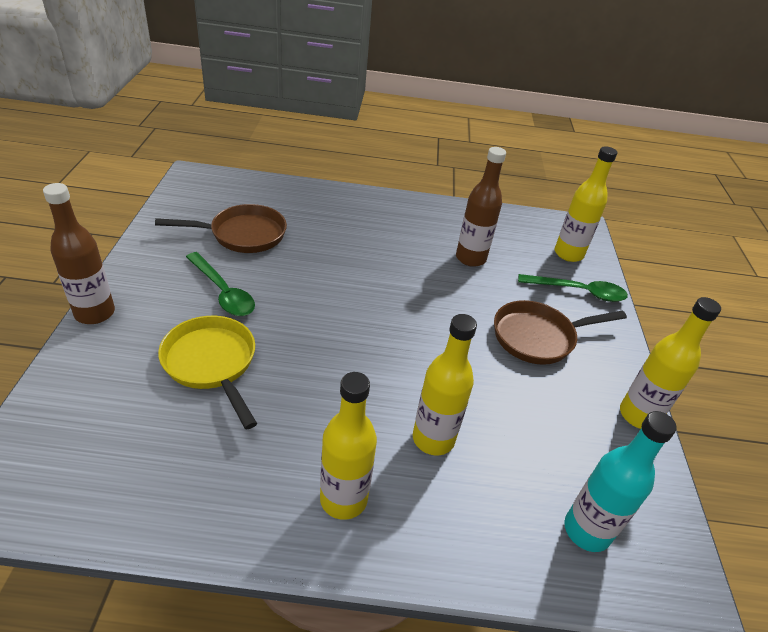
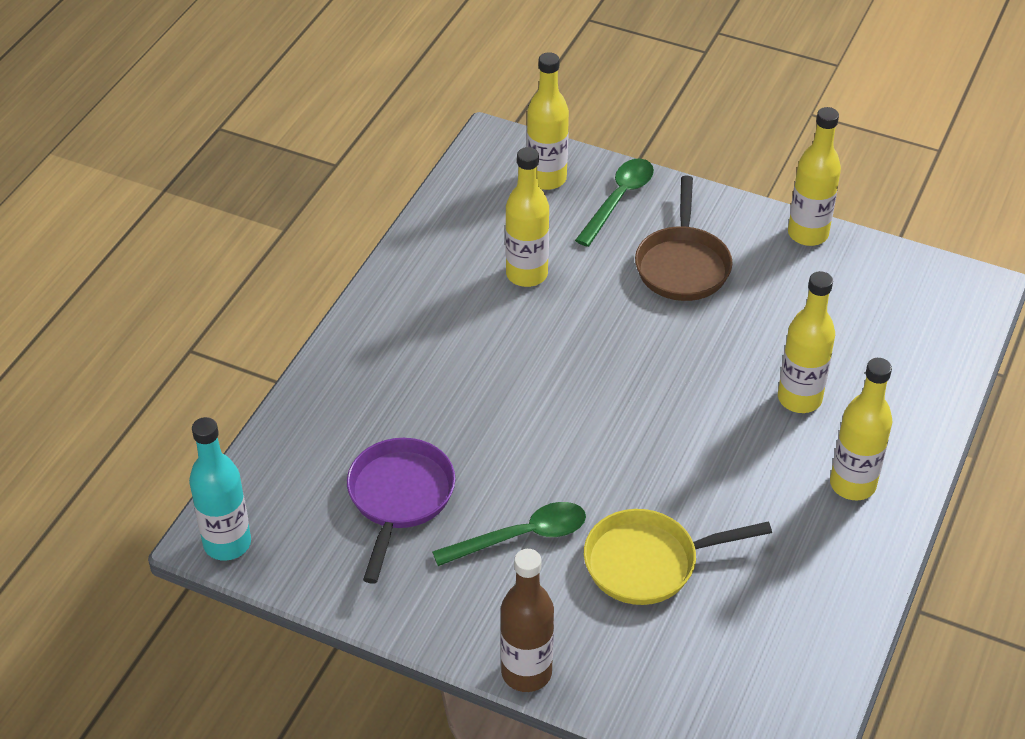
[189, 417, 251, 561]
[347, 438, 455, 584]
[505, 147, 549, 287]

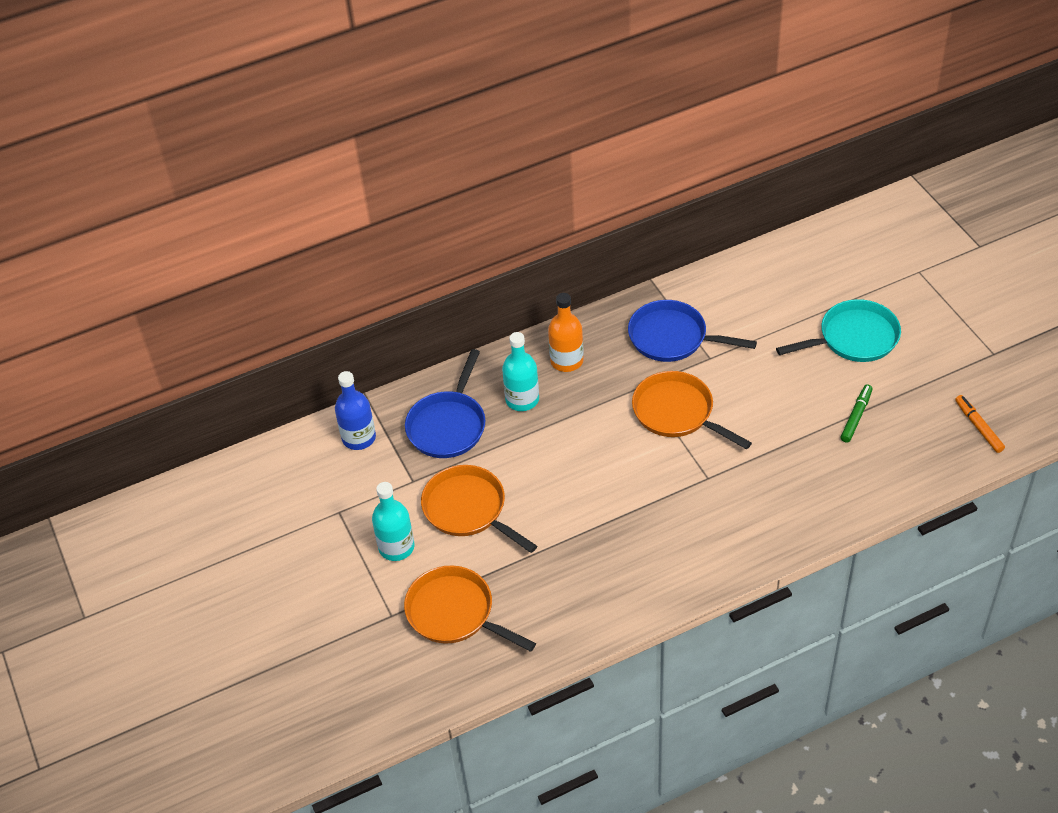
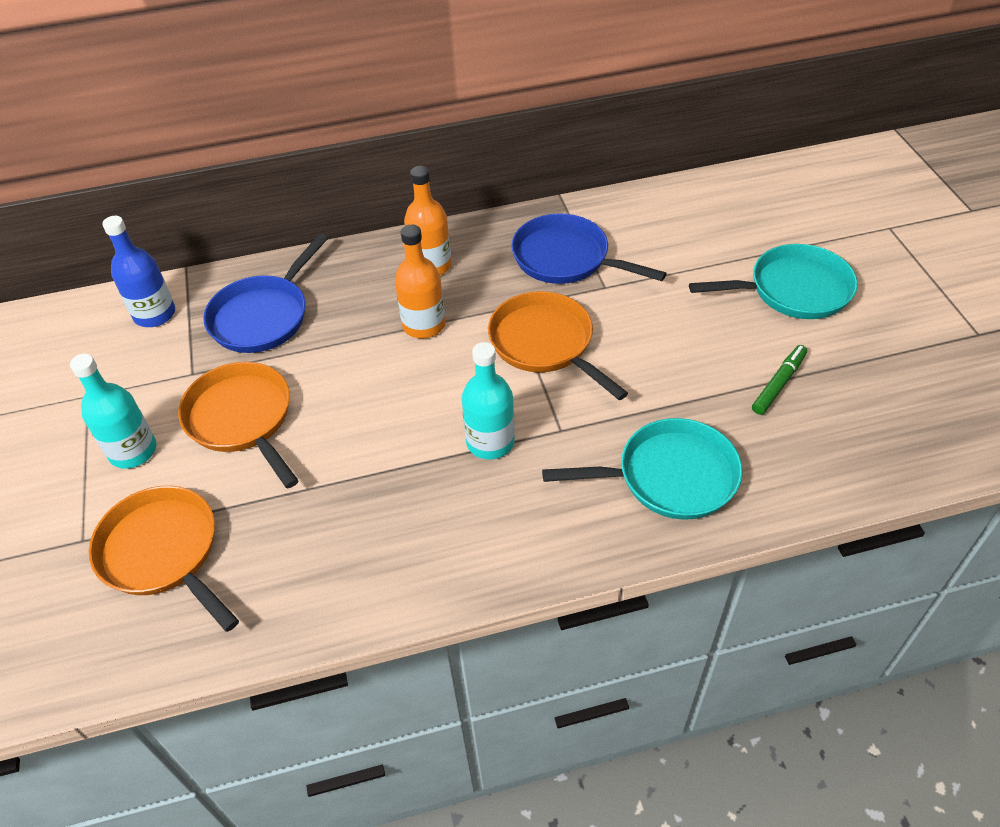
[955, 395, 1005, 453] (first image)
[395, 225, 446, 339]
[542, 418, 742, 520]
[461, 342, 515, 459]

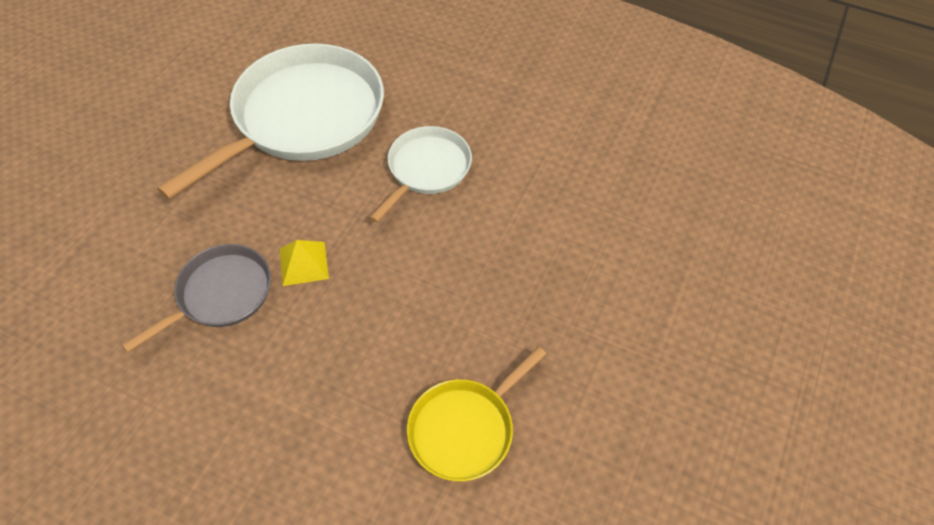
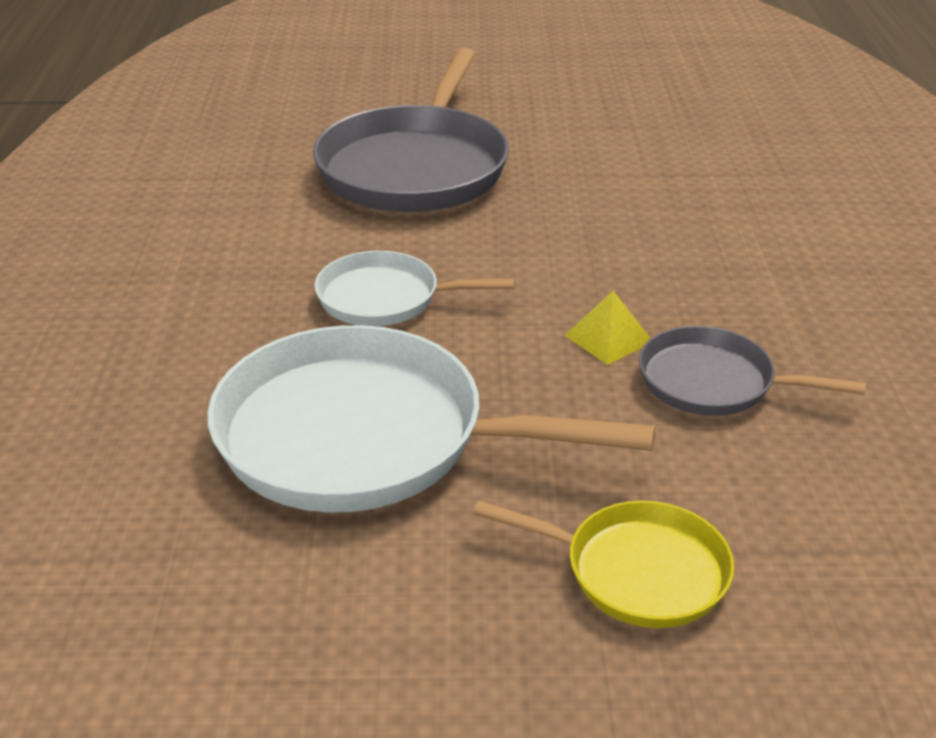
[313, 48, 509, 212]
[473, 501, 735, 628]

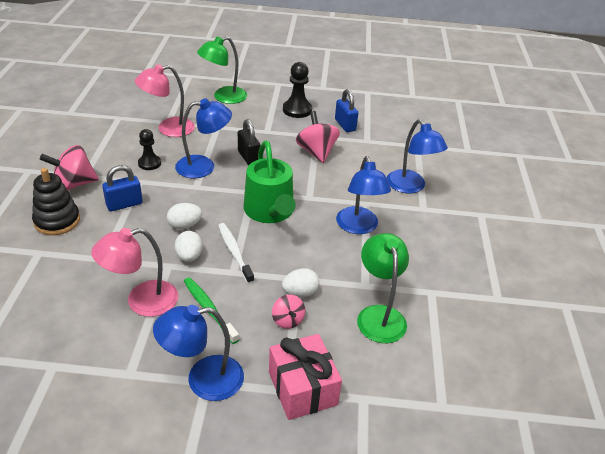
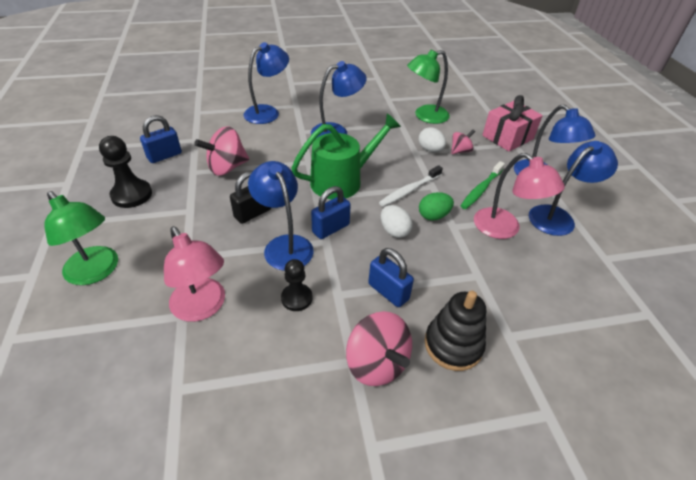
[311, 186, 351, 239]
[529, 141, 618, 236]
[419, 192, 454, 221]

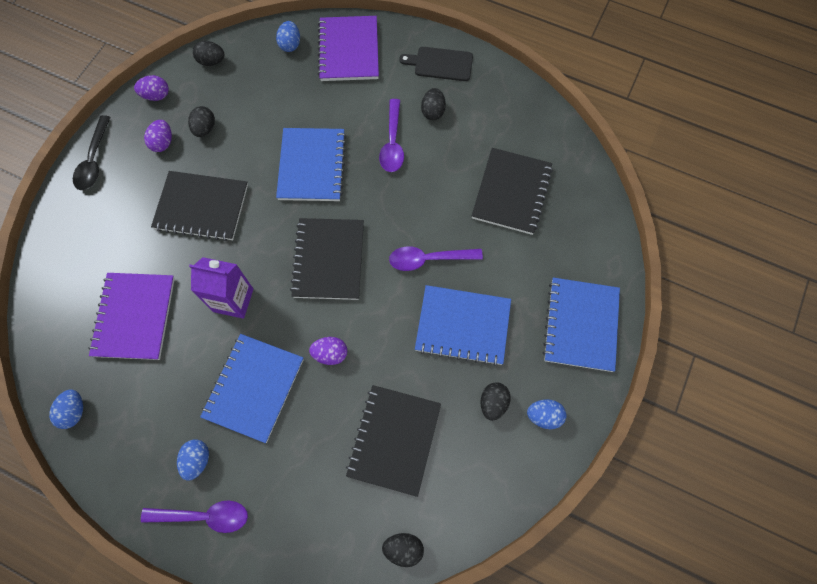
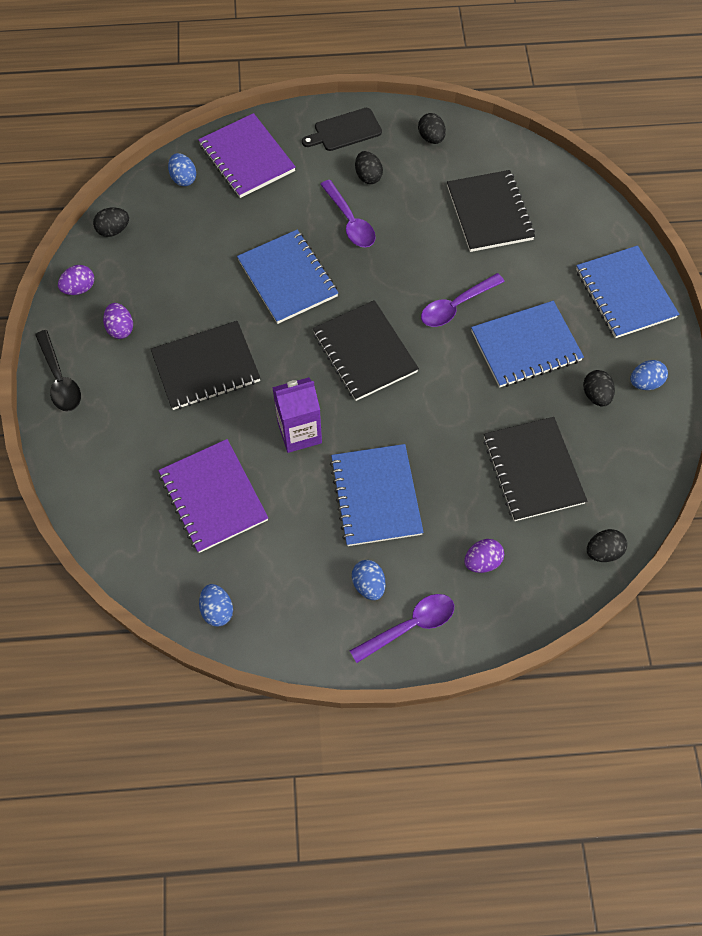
[418, 113, 446, 144]
[464, 539, 504, 573]

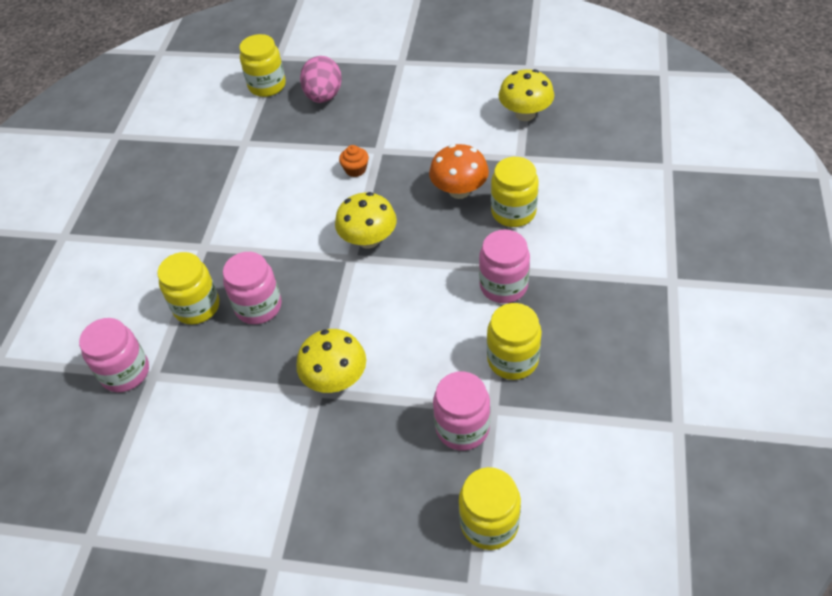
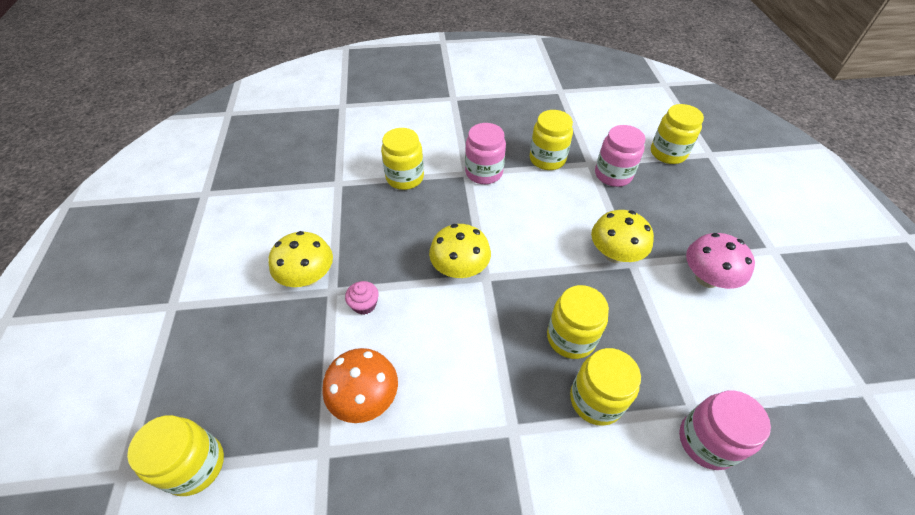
[300, 56, 342, 103] (first image)
[686, 233, 755, 289]
[322, 348, 398, 423]
[268, 231, 333, 287]
[547, 285, 609, 359]
[345, 281, 379, 315]

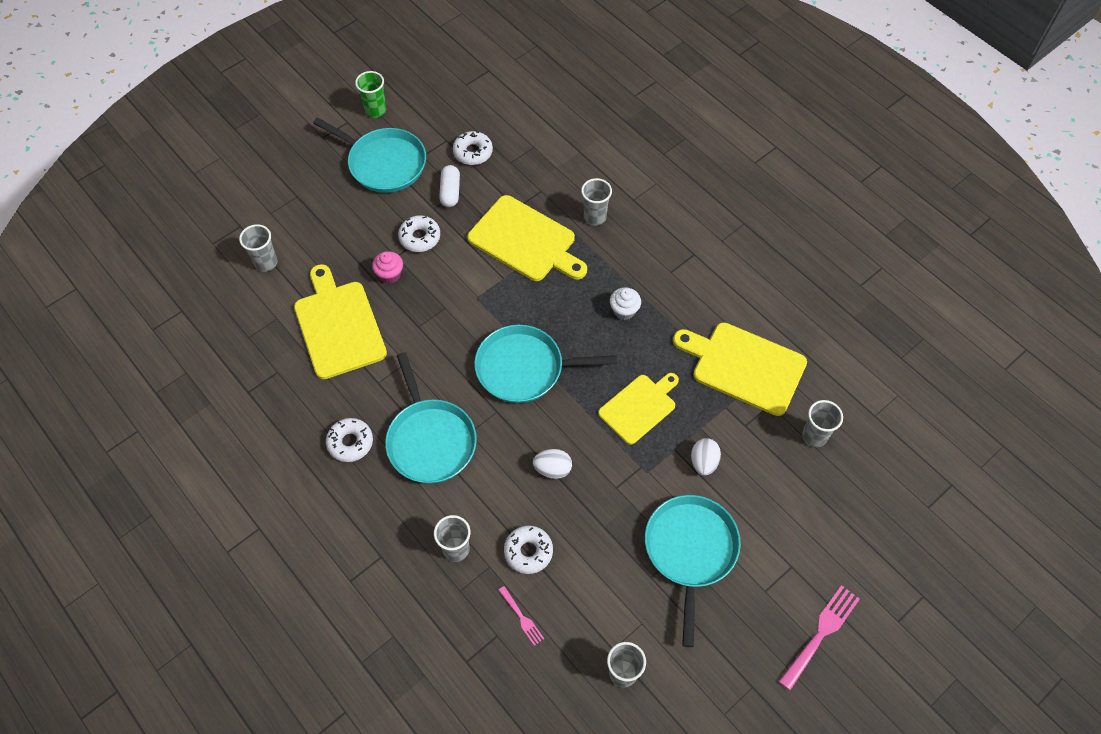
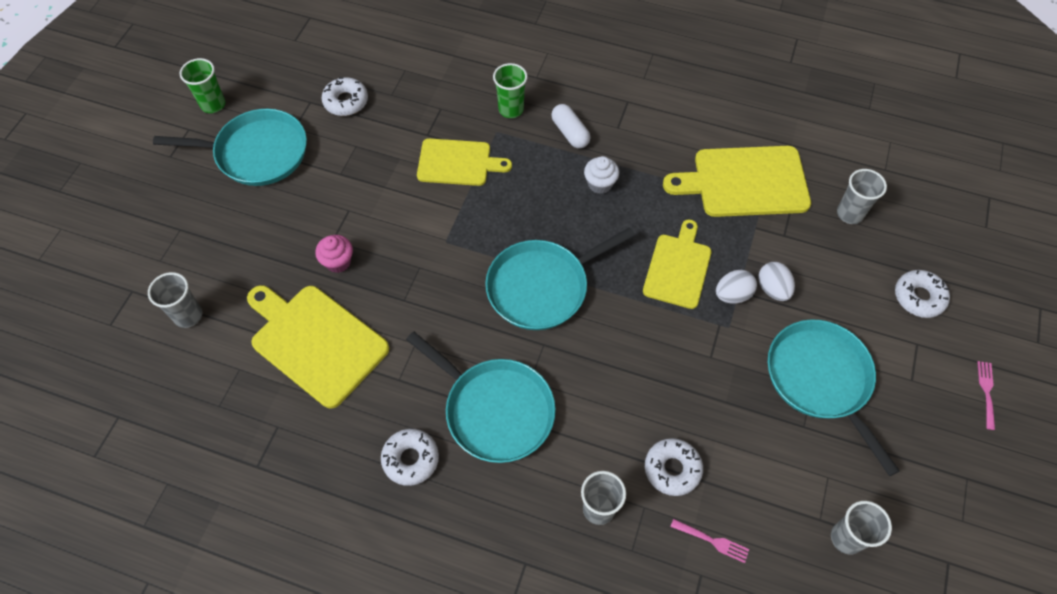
[895, 270, 950, 318]
[552, 104, 590, 148]
[716, 270, 757, 303]
[493, 63, 528, 118]
[417, 138, 512, 186]
[977, 361, 995, 430]

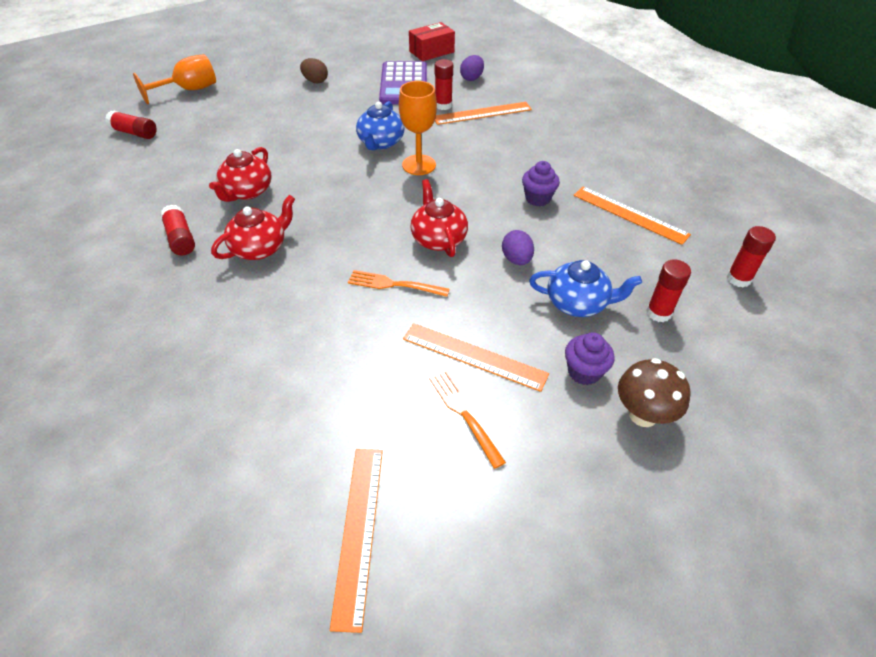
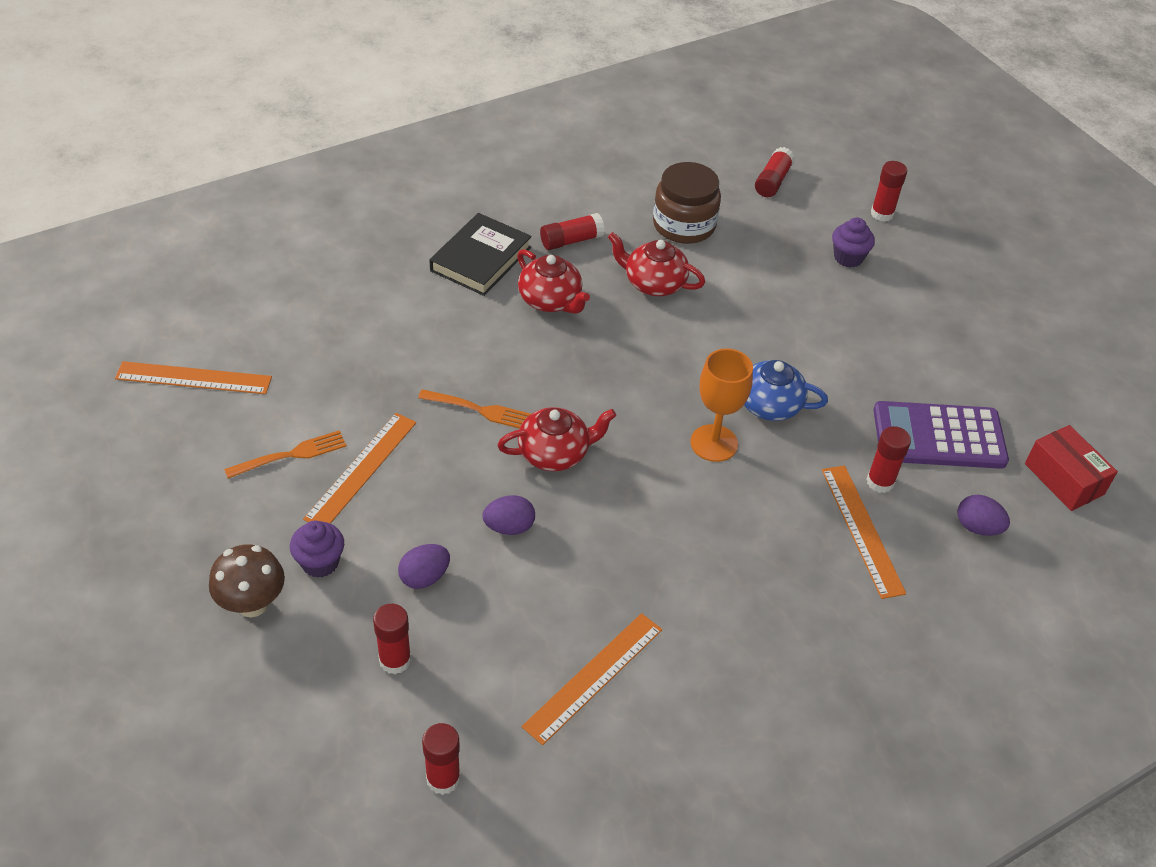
[300, 58, 328, 83] (first image)
[429, 213, 532, 296]
[653, 162, 721, 244]
[832, 218, 875, 267]
[871, 161, 907, 222]
[398, 544, 450, 589]
[418, 389, 531, 429]

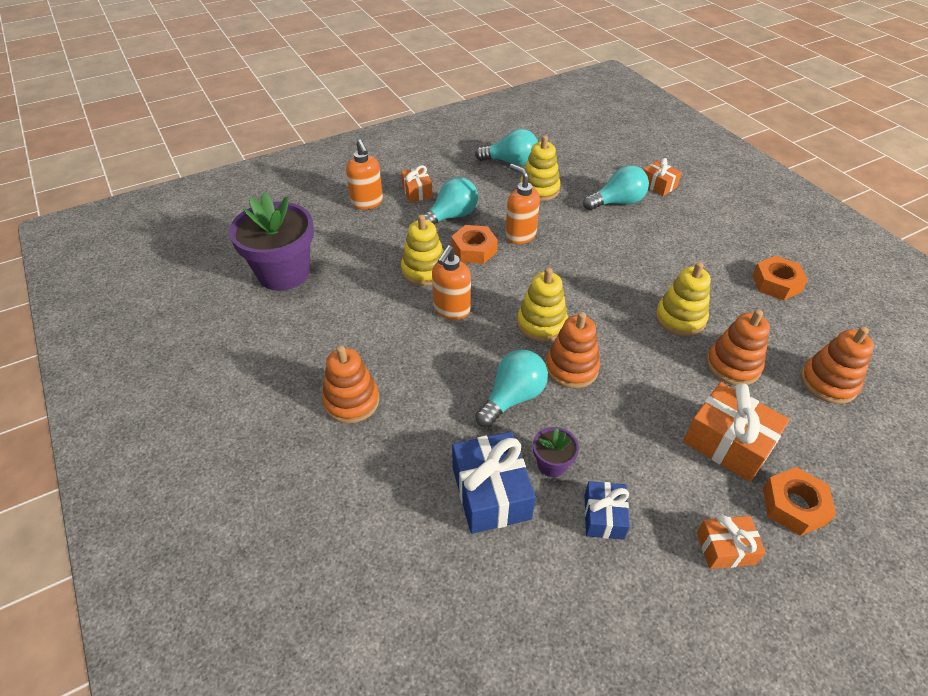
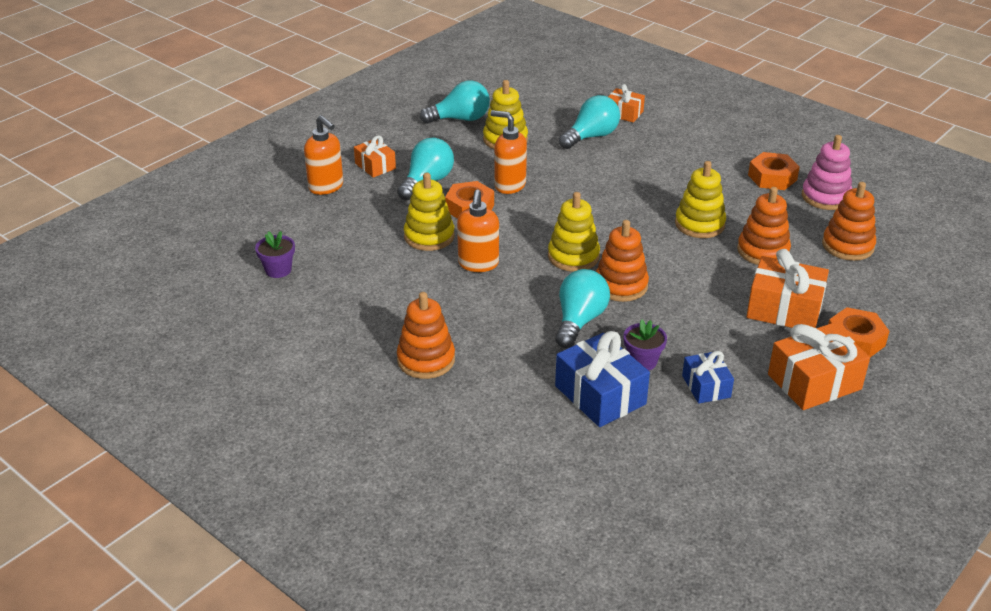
[802, 135, 852, 210]
[255, 231, 295, 278]
[768, 323, 870, 410]

